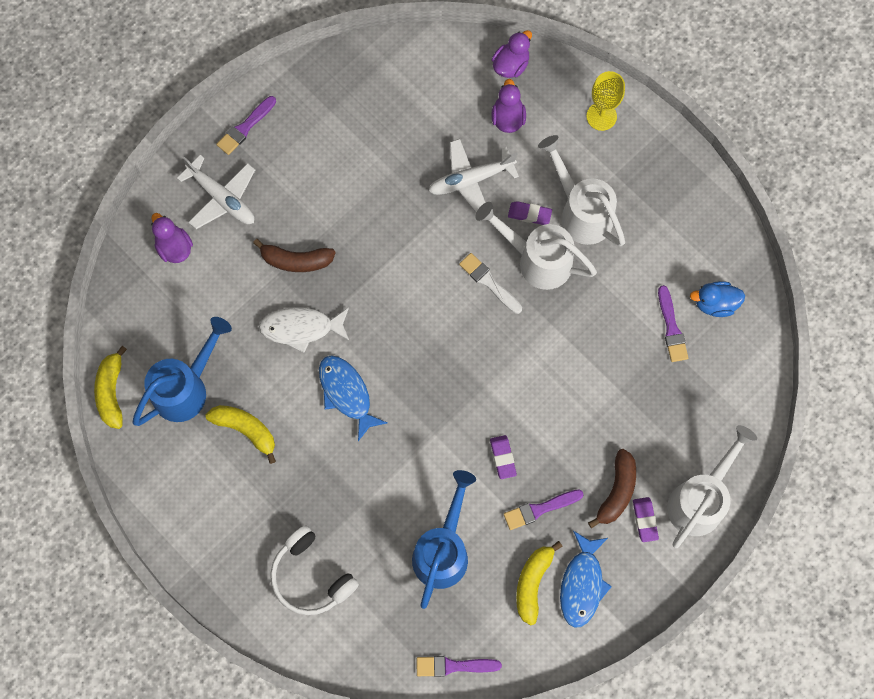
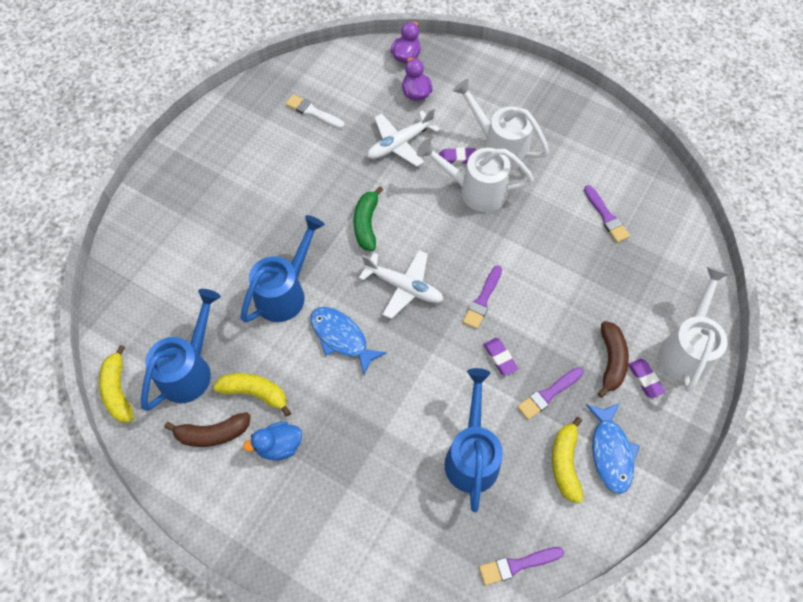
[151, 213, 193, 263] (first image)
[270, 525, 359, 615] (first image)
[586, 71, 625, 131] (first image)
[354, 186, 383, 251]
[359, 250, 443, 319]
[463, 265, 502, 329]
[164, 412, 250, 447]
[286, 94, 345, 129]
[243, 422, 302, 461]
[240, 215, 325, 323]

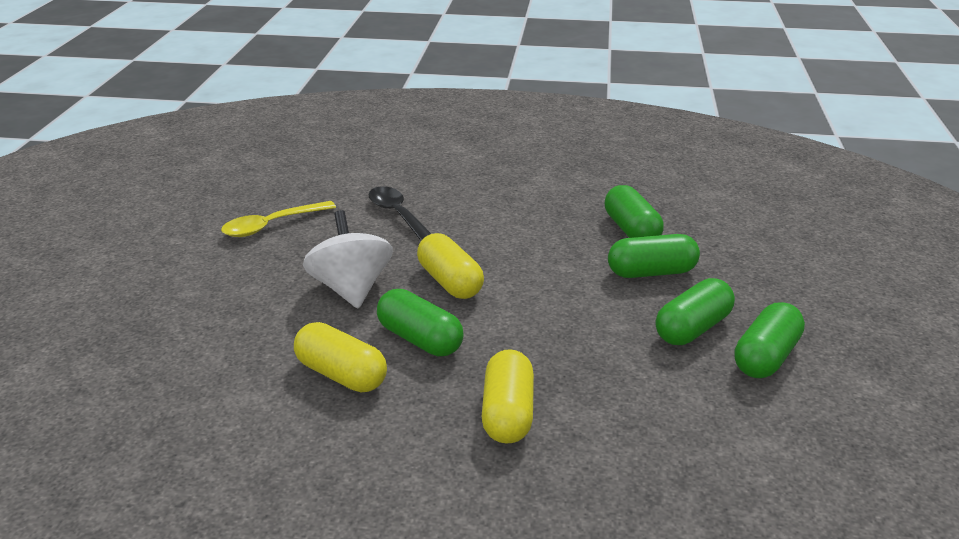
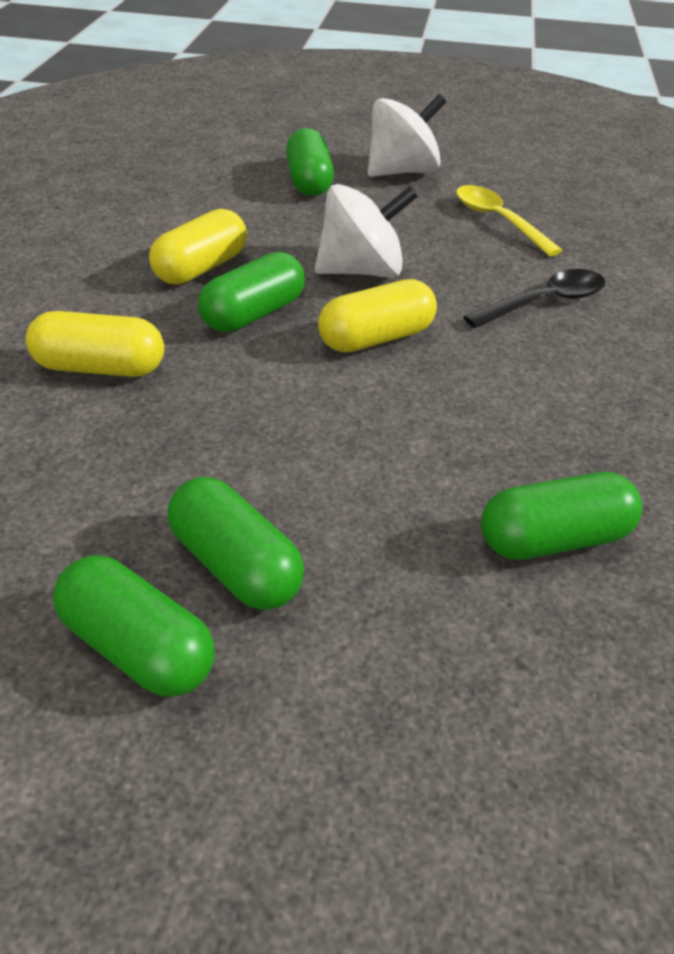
[368, 94, 446, 177]
[286, 128, 334, 196]

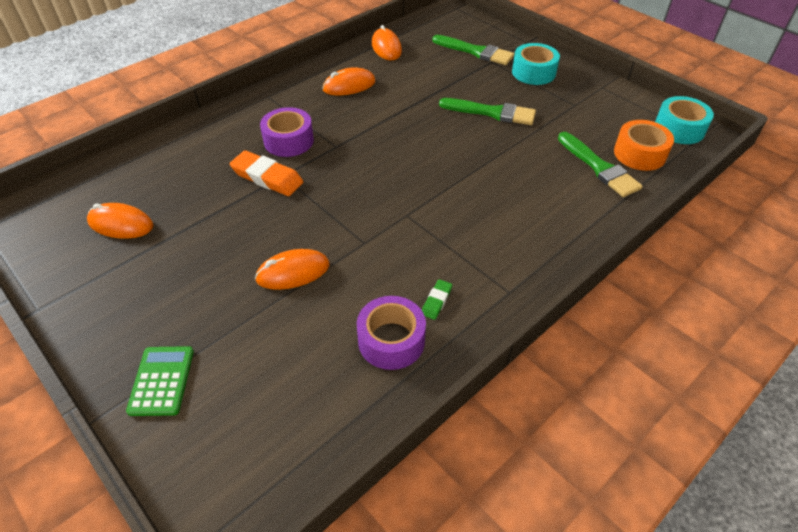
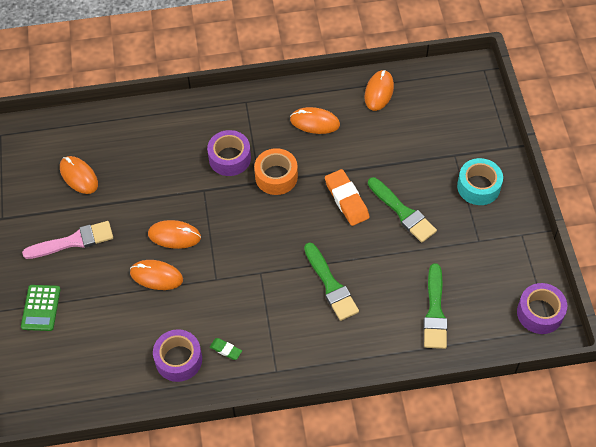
[22, 221, 113, 259]
[148, 220, 201, 249]
[325, 169, 370, 226]
[304, 242, 359, 321]
[254, 148, 298, 195]
[517, 283, 567, 334]
[21, 285, 61, 331]
[210, 338, 242, 360]

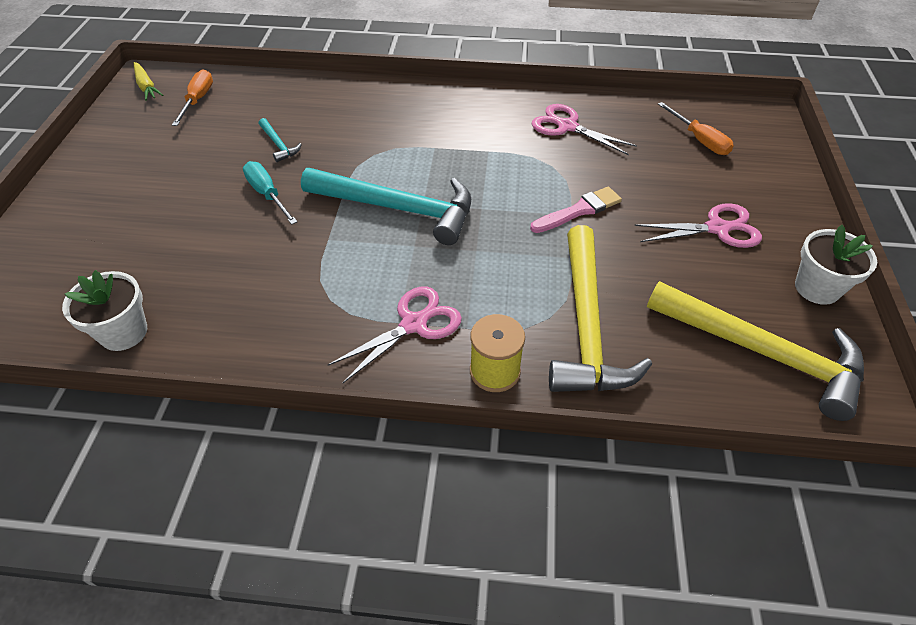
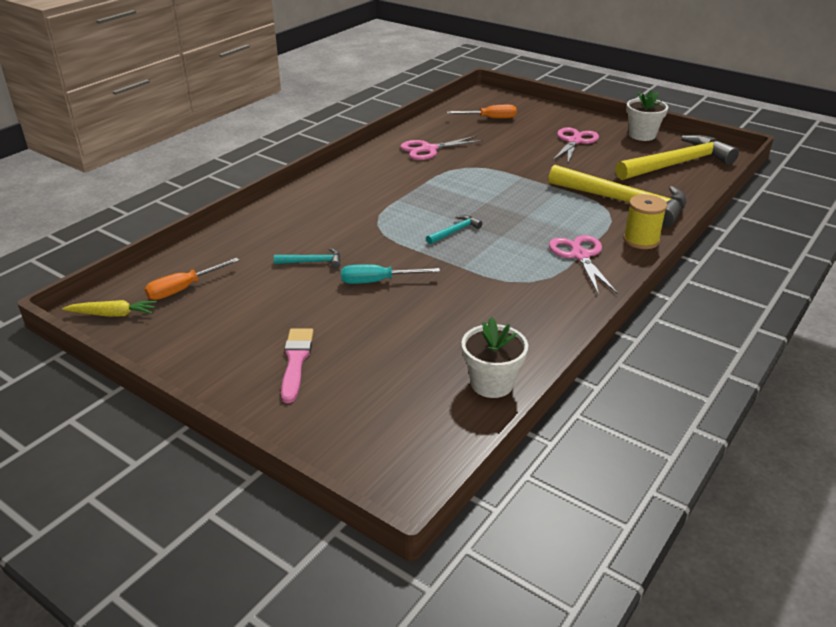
[281, 328, 314, 403]
[145, 258, 240, 300]
[426, 215, 483, 244]

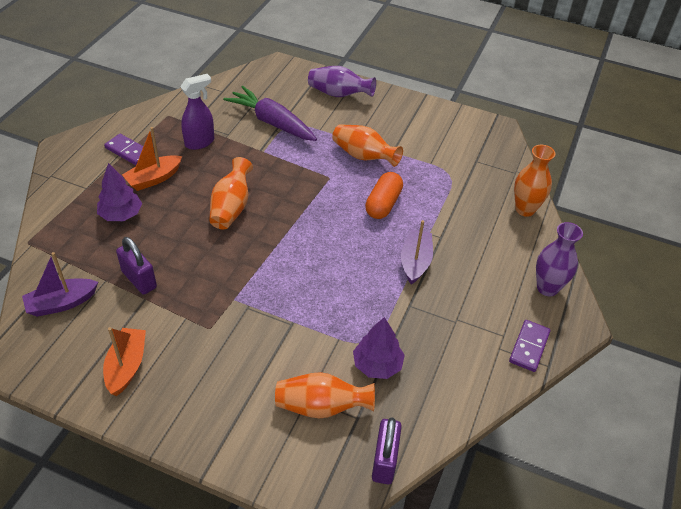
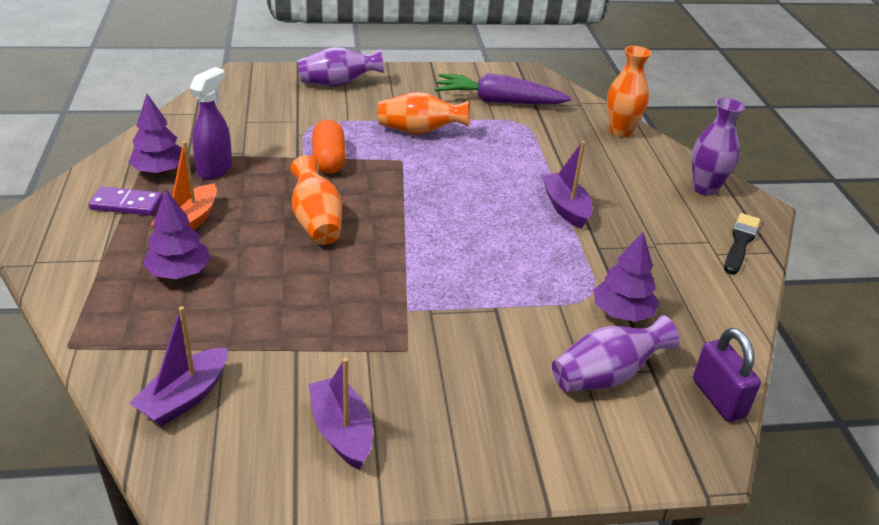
[116, 237, 157, 295] (first image)
[128, 94, 182, 174]
[434, 73, 571, 104]
[312, 120, 346, 174]
[724, 213, 760, 275]
[308, 358, 373, 470]
[552, 315, 680, 392]

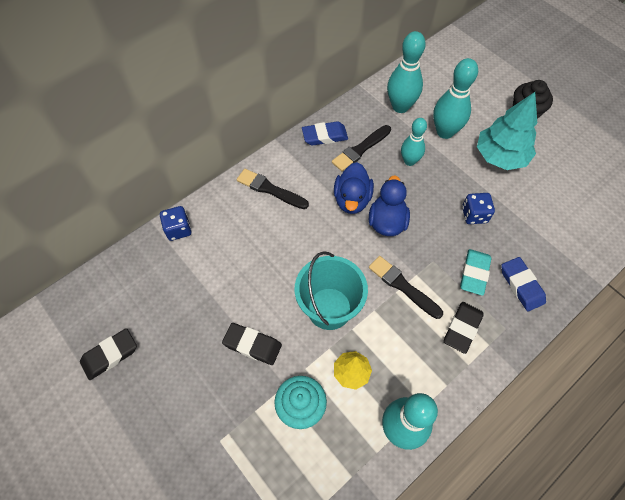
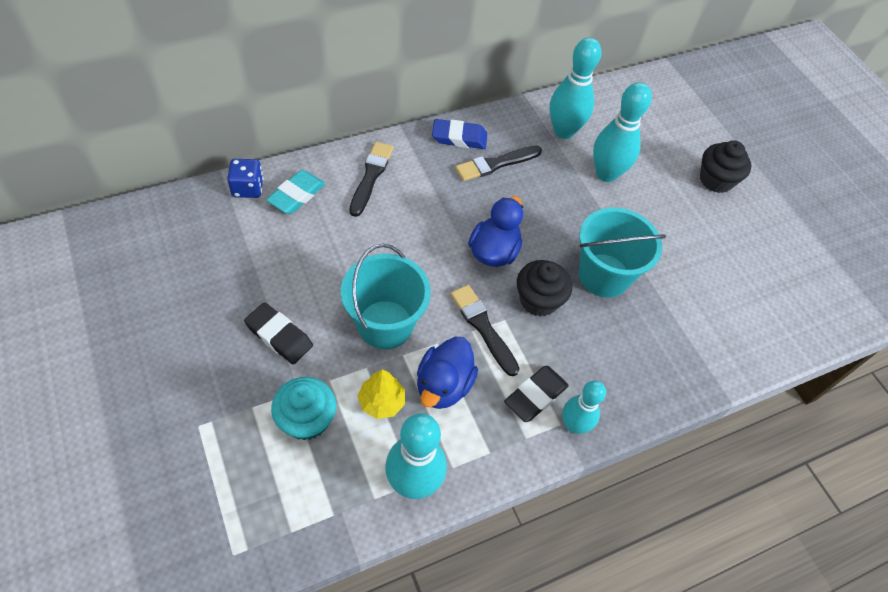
[80, 328, 137, 380] (first image)
[477, 92, 537, 170] (first image)
[501, 257, 546, 311] (first image)
[517, 260, 572, 317]
[417, 337, 478, 409]
[562, 380, 606, 434]
[266, 170, 325, 214]
[579, 207, 666, 298]
[349, 142, 393, 217]

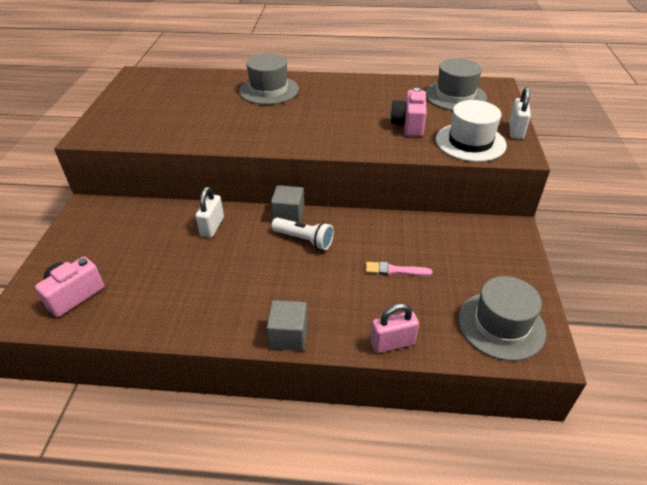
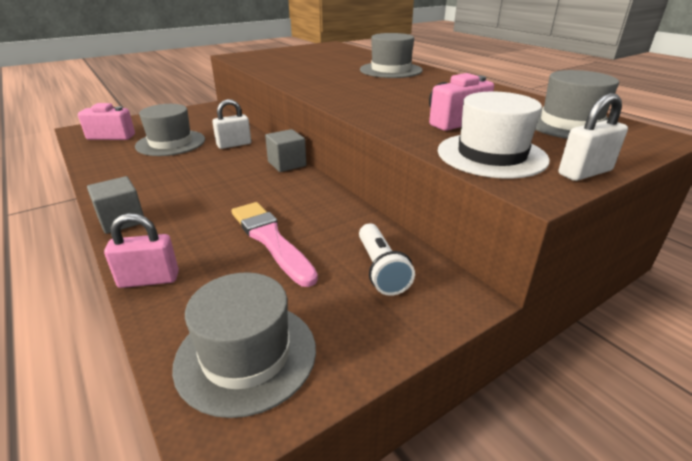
[135, 104, 205, 156]
[359, 224, 415, 296]
[104, 213, 179, 288]
[232, 202, 318, 287]

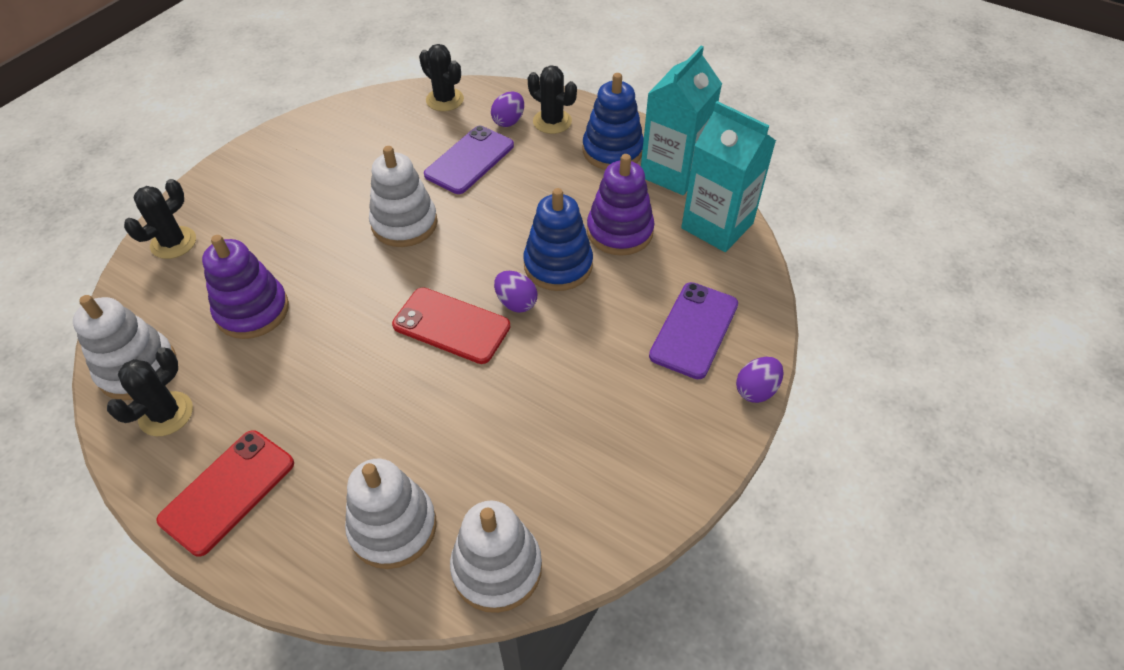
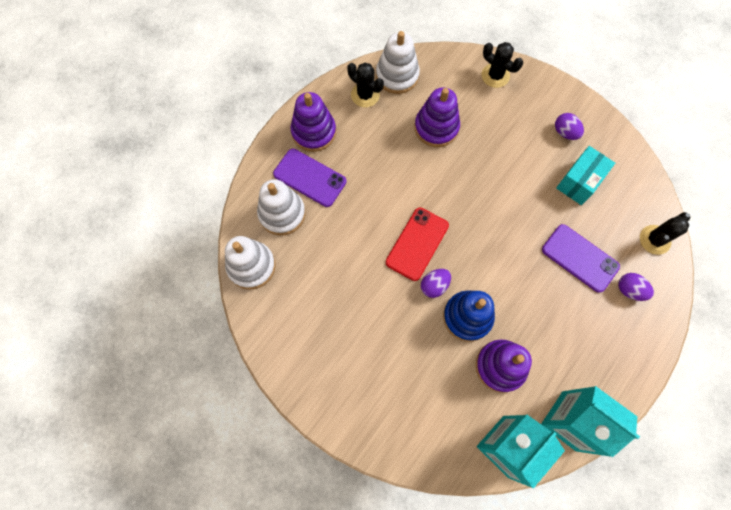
[369, 146, 438, 247] (first image)
[528, 65, 577, 134] (first image)
[582, 73, 644, 170] (first image)
[556, 146, 615, 205]
[273, 149, 347, 207]
[555, 113, 584, 140]
[291, 92, 336, 152]

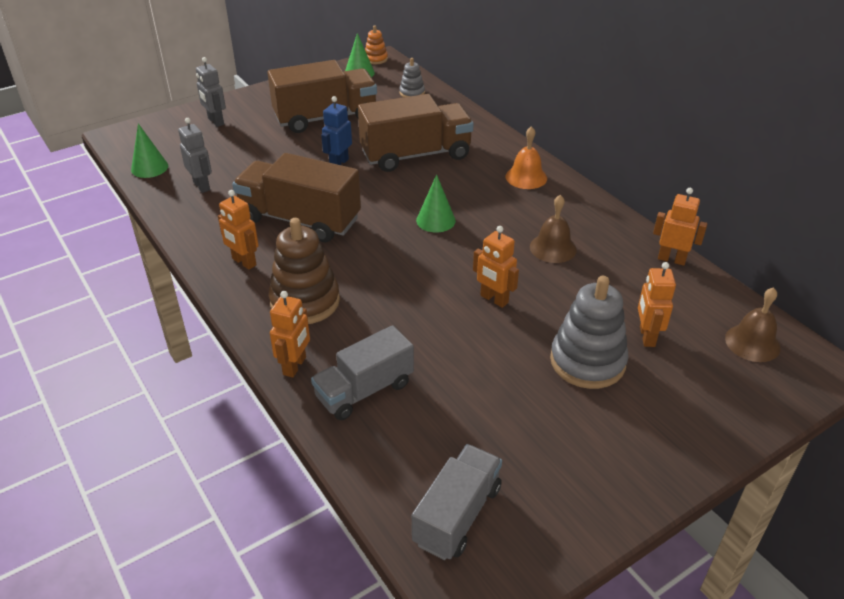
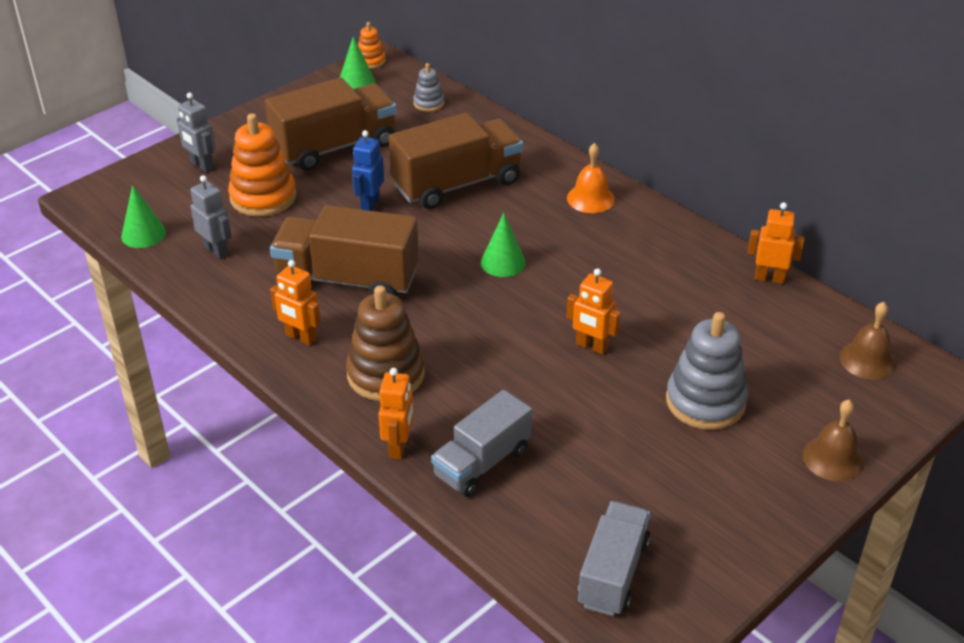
[638, 262, 676, 347] (first image)
[228, 113, 296, 217]
[803, 400, 864, 481]

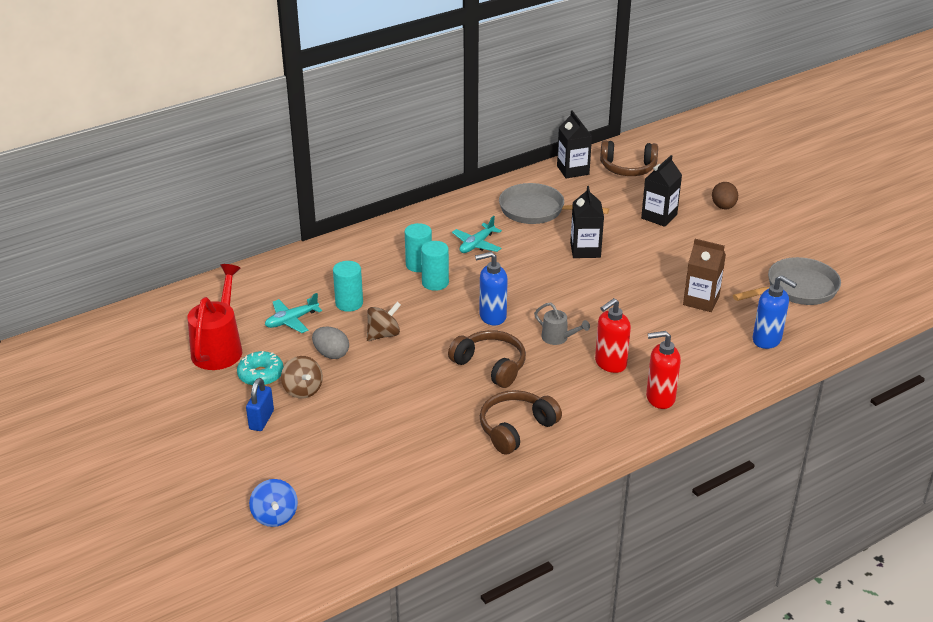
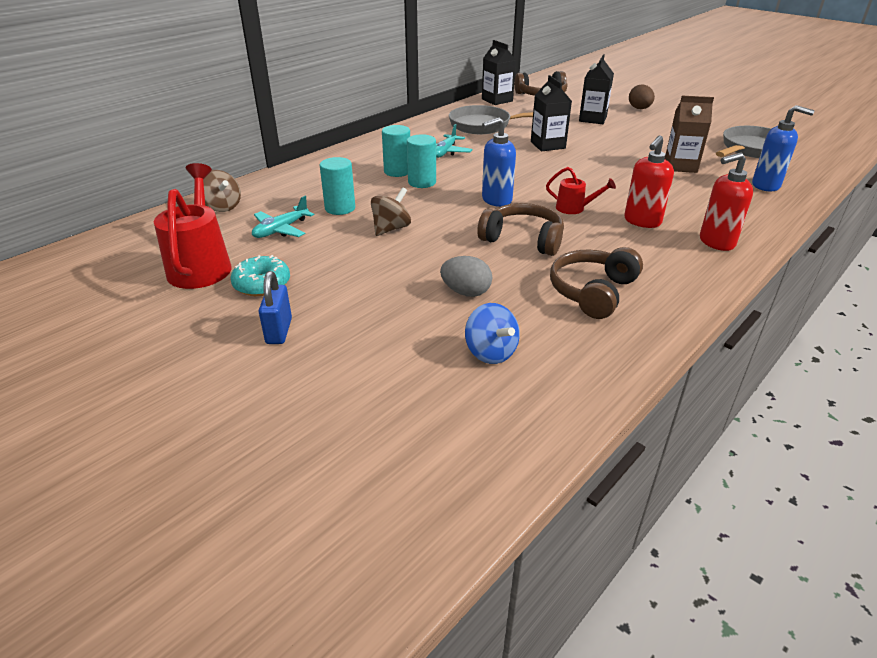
[465, 303, 520, 364]
[203, 170, 241, 212]
[440, 256, 492, 297]
[546, 167, 616, 214]

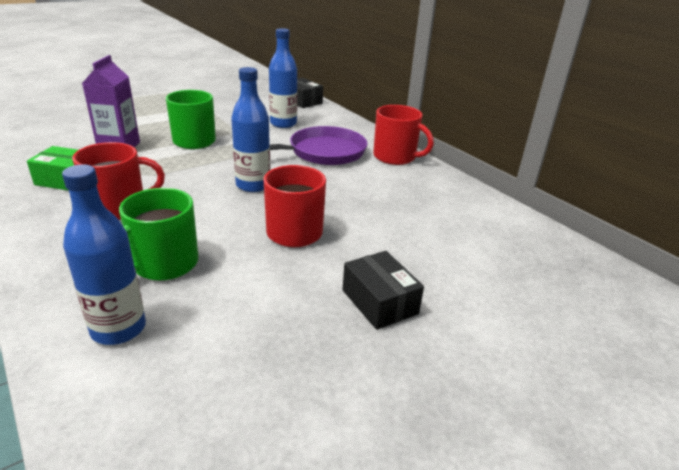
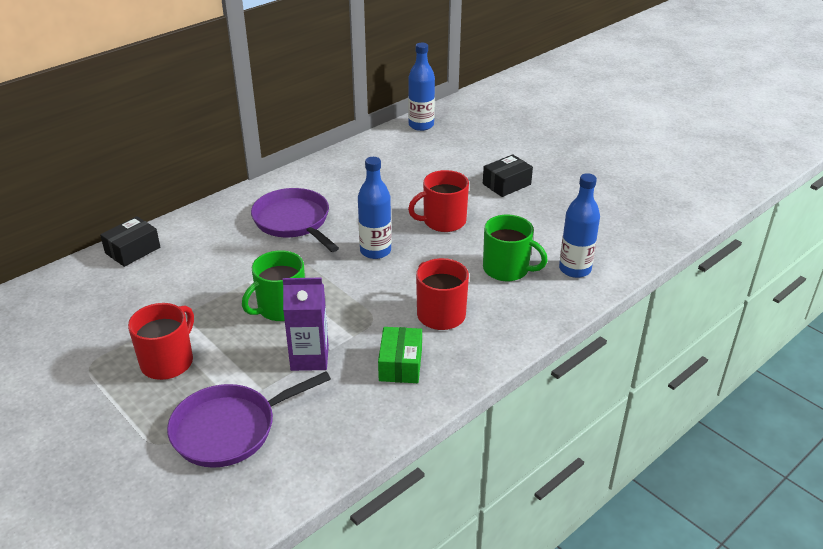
[167, 372, 331, 468]
[408, 43, 435, 131]
[128, 303, 194, 380]

